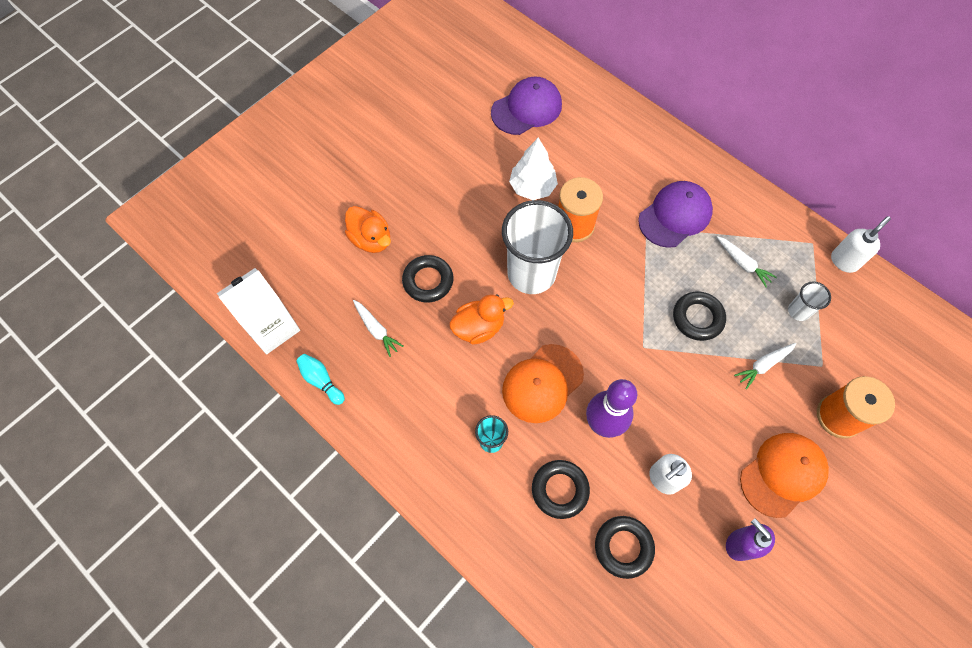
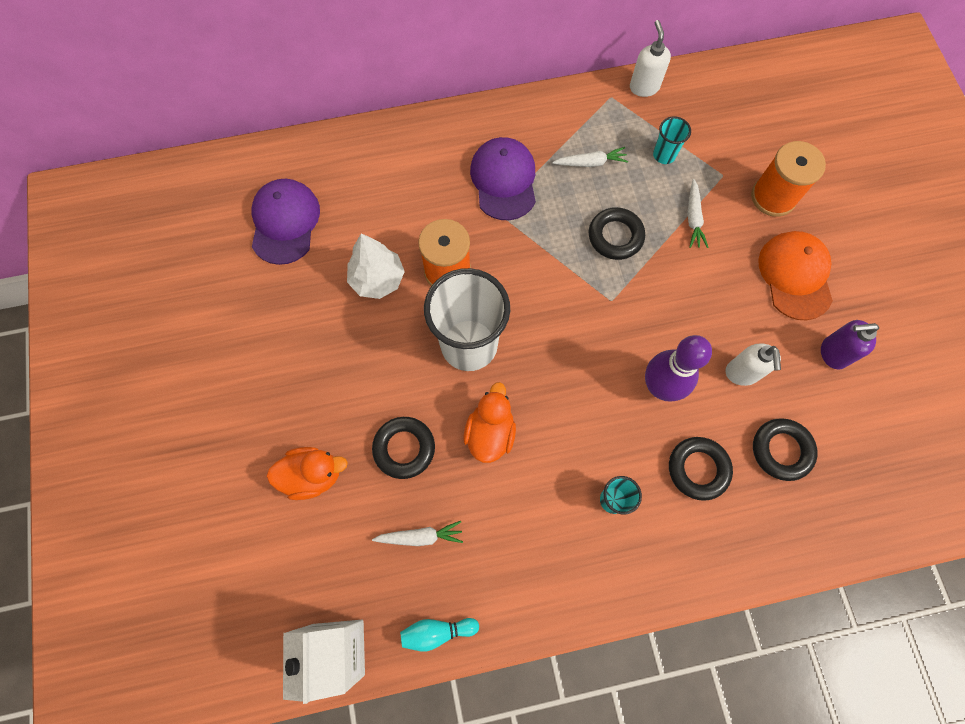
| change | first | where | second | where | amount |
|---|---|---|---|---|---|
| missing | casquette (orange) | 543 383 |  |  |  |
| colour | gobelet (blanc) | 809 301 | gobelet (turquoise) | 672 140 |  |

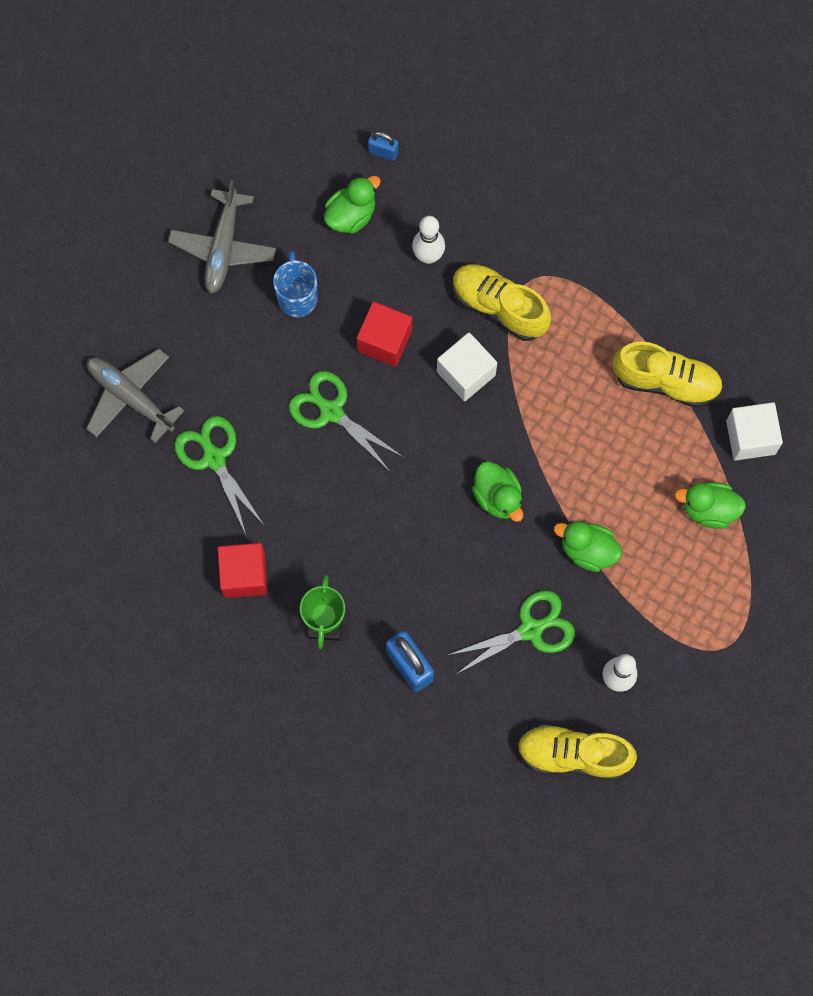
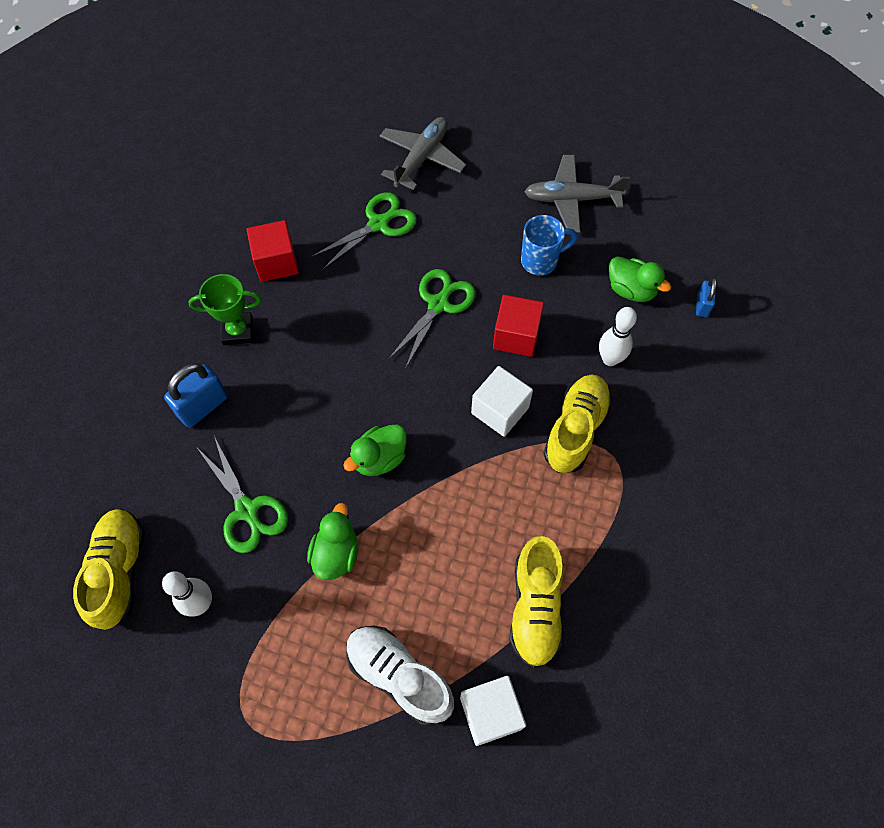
| change | first | where | second | where | amount |
|---|---|---|---|---|---|
| exchanged | canard (vert) | 710 505 | chaussure (blanc) | 400 675 |  |

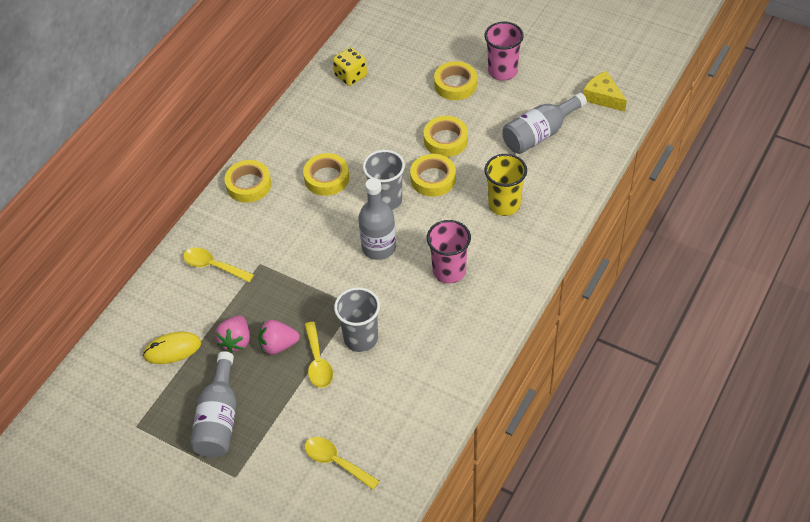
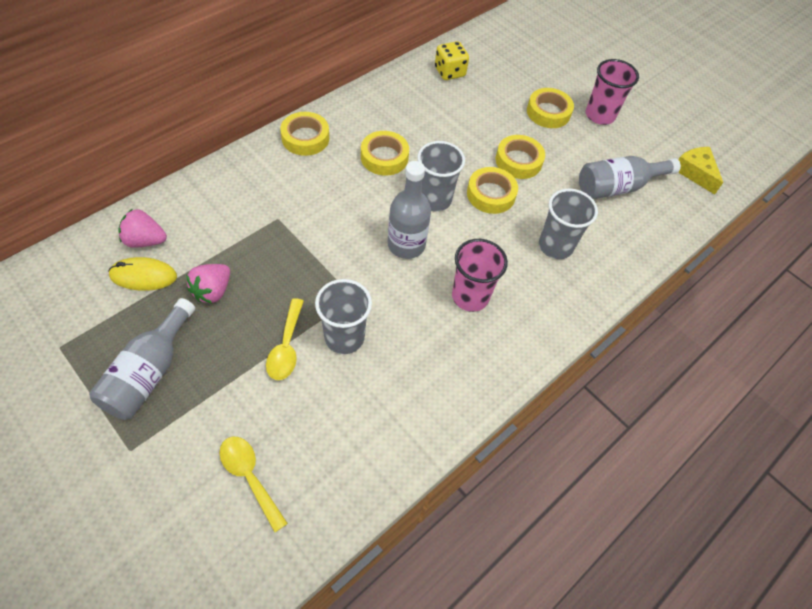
| change | first | where | second | where | amount |
|---|---|---|---|---|---|
| missing | cuillère (jaune) | 218 264 |  |  |  |
| relocated | fraise (rose) | 279 337 |  | 143 228 |  |
| colour | gobelet (jaune) | 506 185 | gobelet (gris) | 568 224 |  |

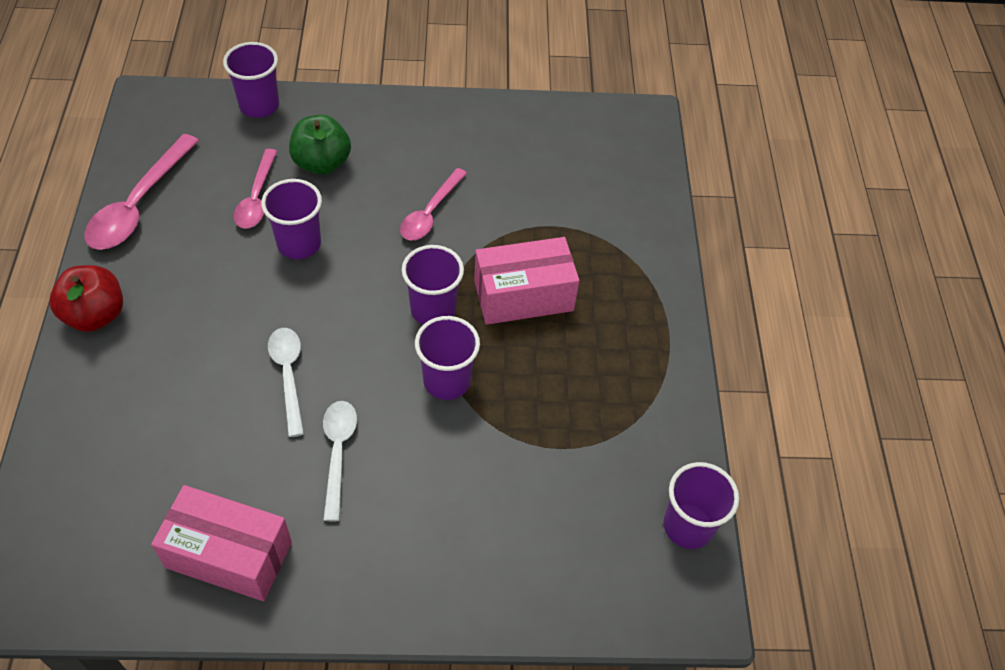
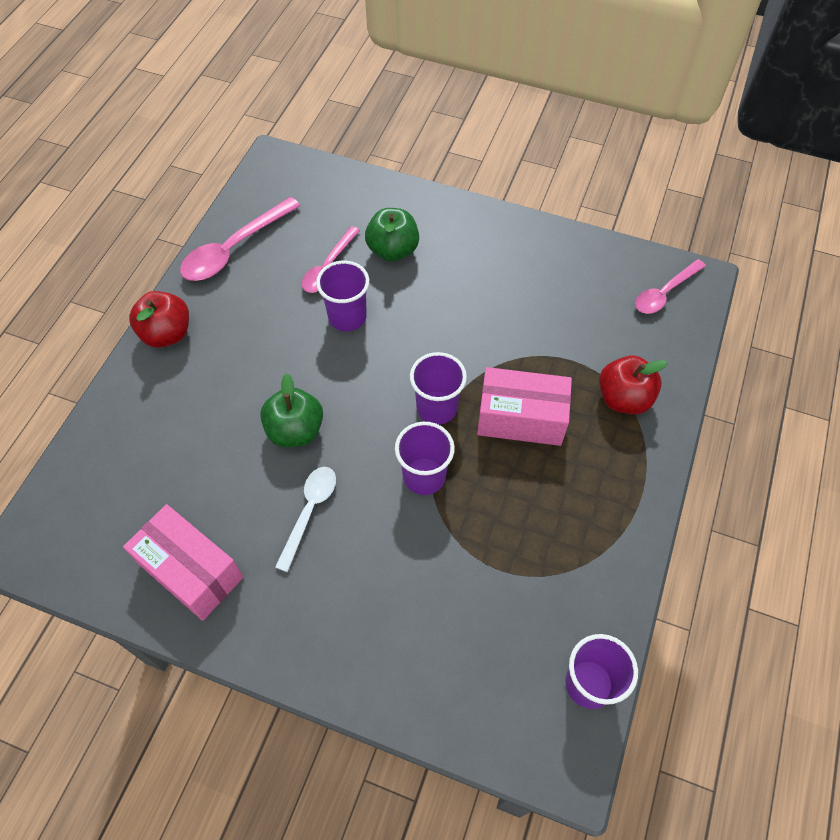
| change | first | where | second | where | amount |
|---|---|---|---|---|---|
| missing | gobelet (violet) | 251 80 |  |  |  |
| exchanged | cuillère (blanc) | 286 382 | pomme (vert) | 291 410 |  |
| relocated | cuillère (rose) | 433 204 |  | 670 286 |  |
| appeared |  |  | pomme (rouge) | 633 384 |  |

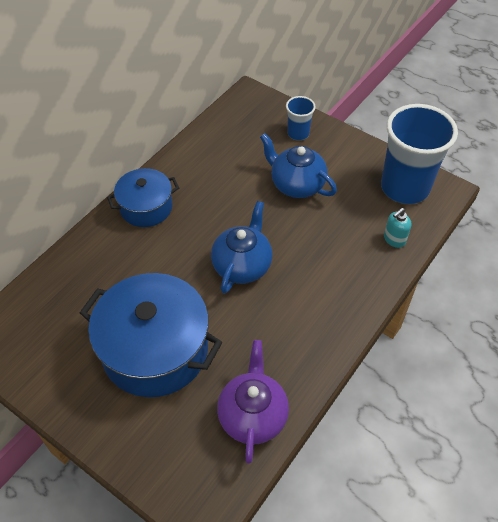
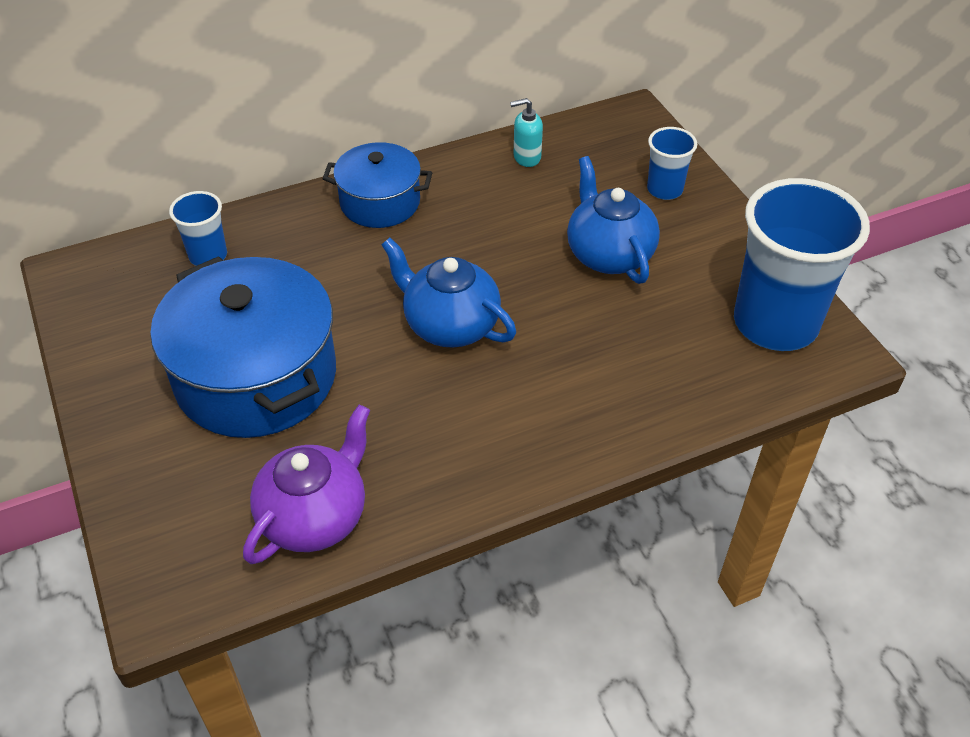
| change | first | where | second | where | amount |
|---|---|---|---|---|---|
| spun | théière (bleu) | 241 247 |  | 448 293 | 105 degrees counterclockwise |
| relocated | distributeur de savon (turquoise) | 398 228 |  | 526 132 |  |
| appeared |  |  | gobelet (bleu) | 198 228 |  |

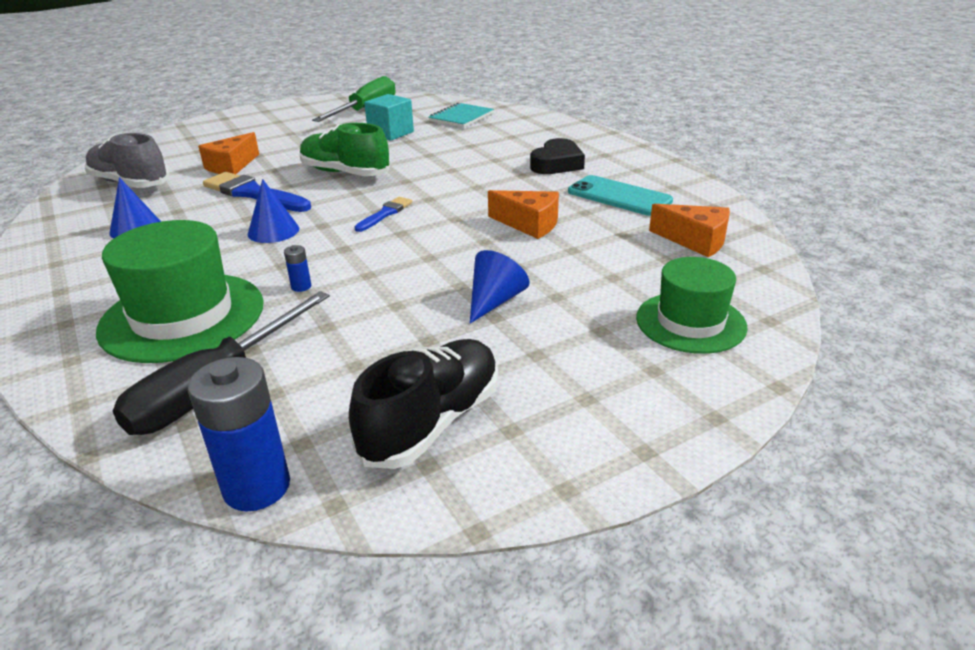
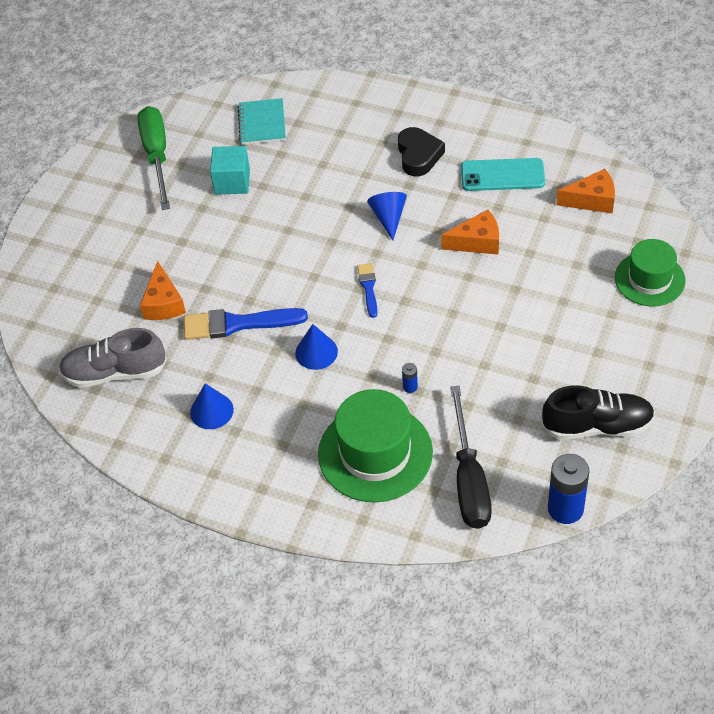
| change | first | where | second | where | amount |
|---|---|---|---|---|---|
| missing | chaussure (vert) | 345 149 |  |  |  |
| spun | chaussure (noir) | 424 404 |  | 598 412 | 90 degrees clockwise |
| relocated | cône (bleu) | 499 287 |  | 387 216 |  |

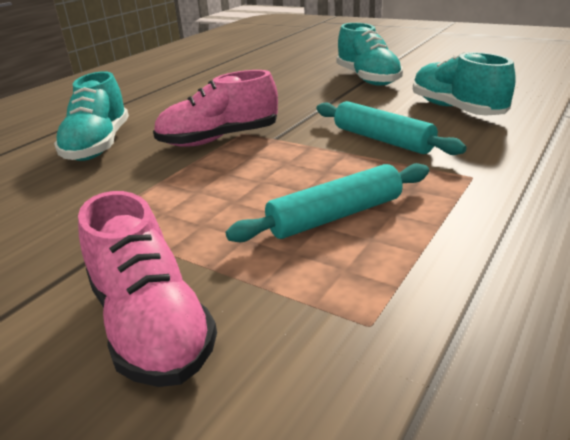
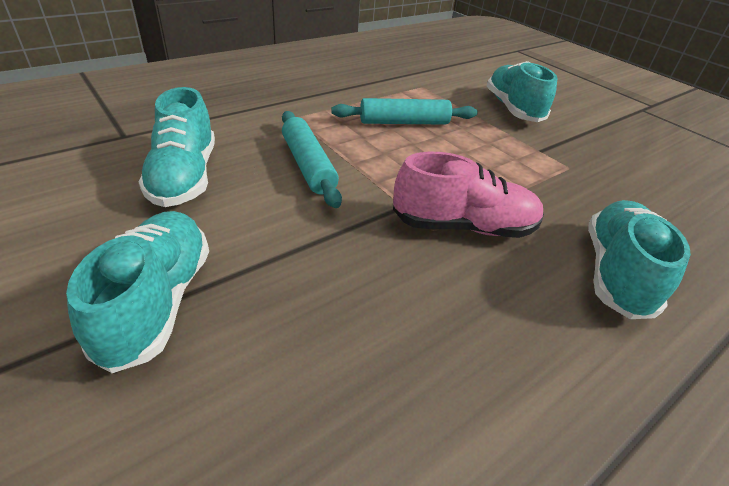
| change | first | where | second | where | amount |
|---|---|---|---|---|---|
| colour | chaussure (rose) | 147 289 | chaussure (turquoise) | 521 91 |  |

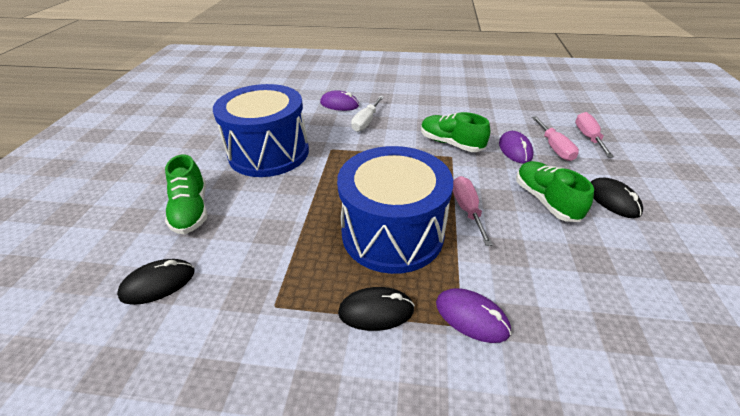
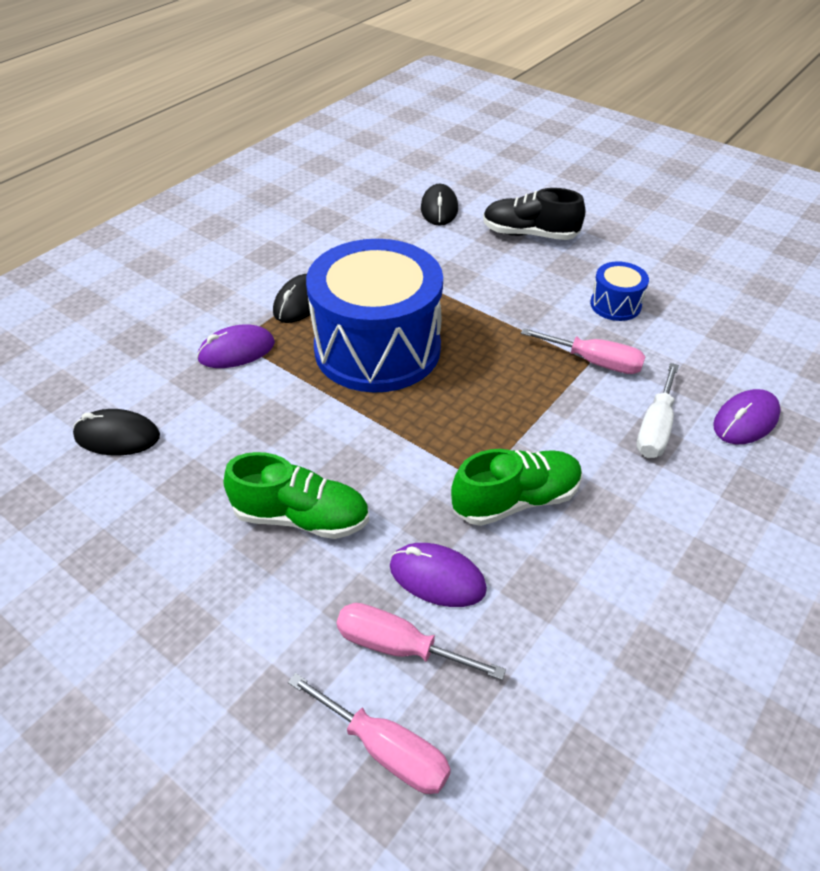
| change | first | where | second | where | amount |
|---|---|---|---|---|---|
| colour | chaussure (vert) | 186 194 | chaussure (noir) | 534 214 |  |
| size | tambour (bleu) | 261 130 |  | 619 291 | x0.42 |
| spun | tournevis (blanc) | 367 114 |  | 657 410 | 120 degrees counterclockwise |
| relocated | tournevis (rose) | 473 211 |  | 583 351 |  |
| relocated | souris (noir) | 617 198 |  | 116 432 |  |

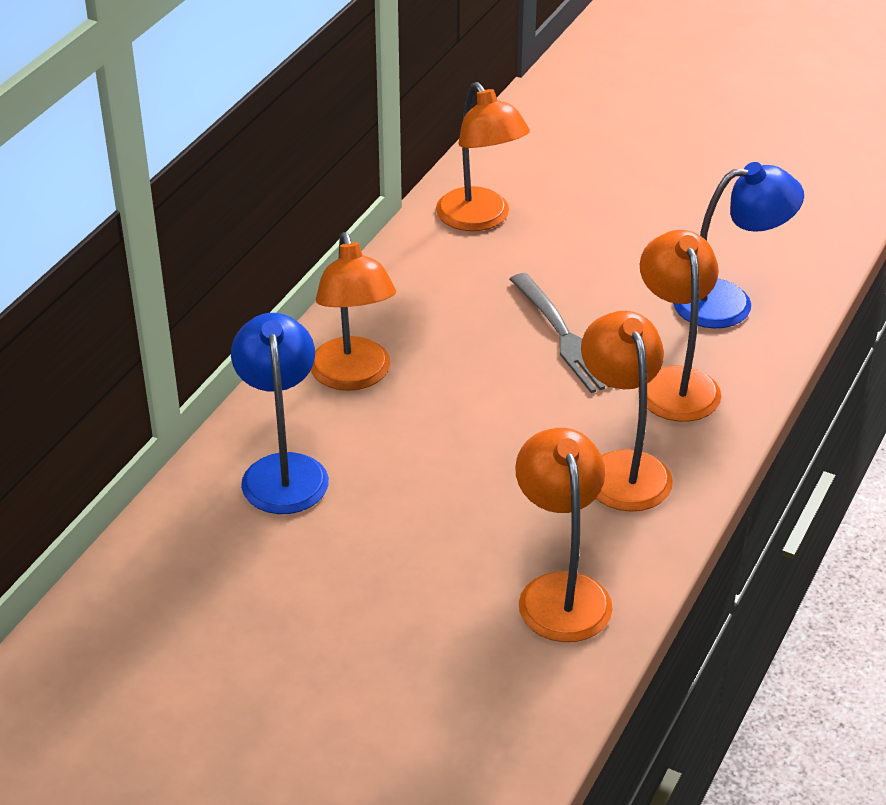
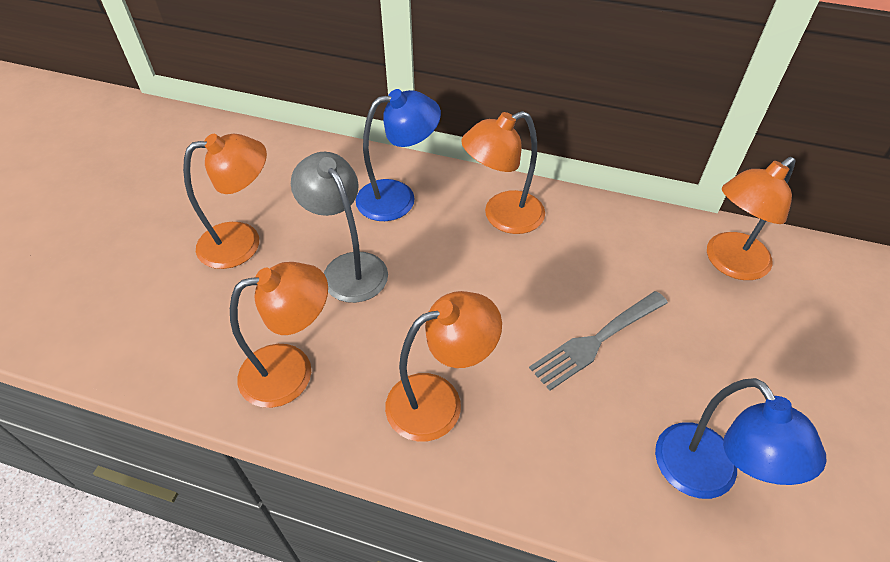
| change | first | where | second | where | amount |
|---|---|---|---|---|---|
| relocated | lampe (orange) | 679 326 |  | 225 201 |  |
| appeared |  |  | lampe (gris) | 339 227 |  |

